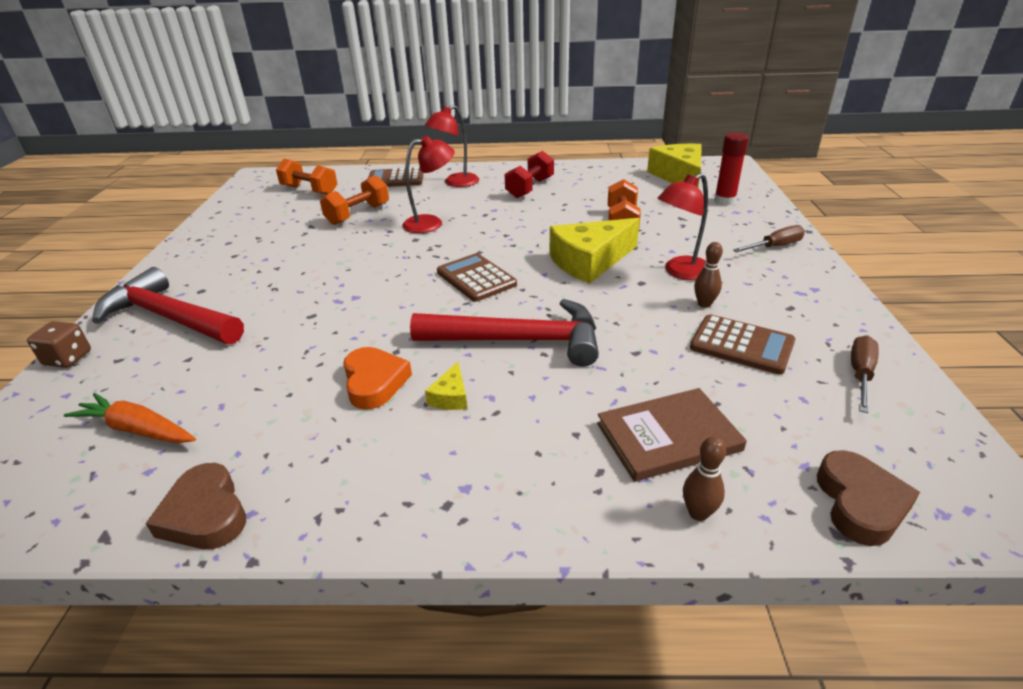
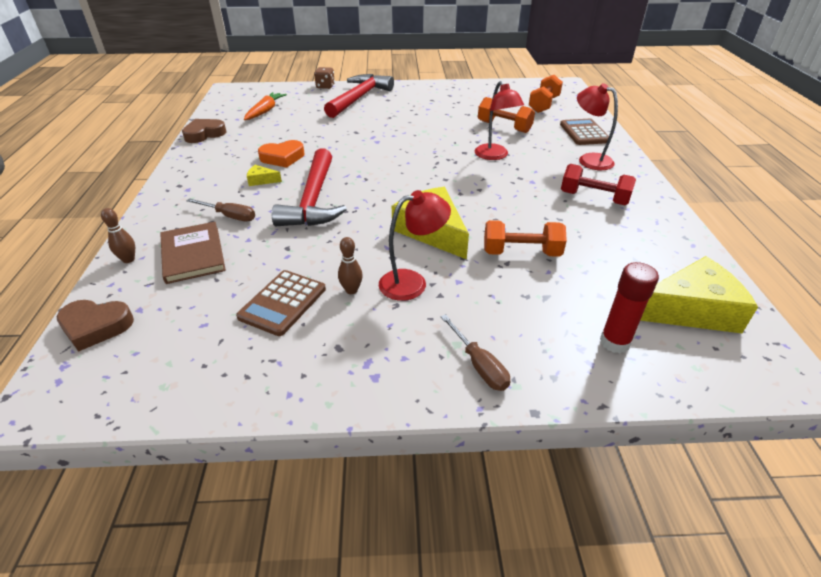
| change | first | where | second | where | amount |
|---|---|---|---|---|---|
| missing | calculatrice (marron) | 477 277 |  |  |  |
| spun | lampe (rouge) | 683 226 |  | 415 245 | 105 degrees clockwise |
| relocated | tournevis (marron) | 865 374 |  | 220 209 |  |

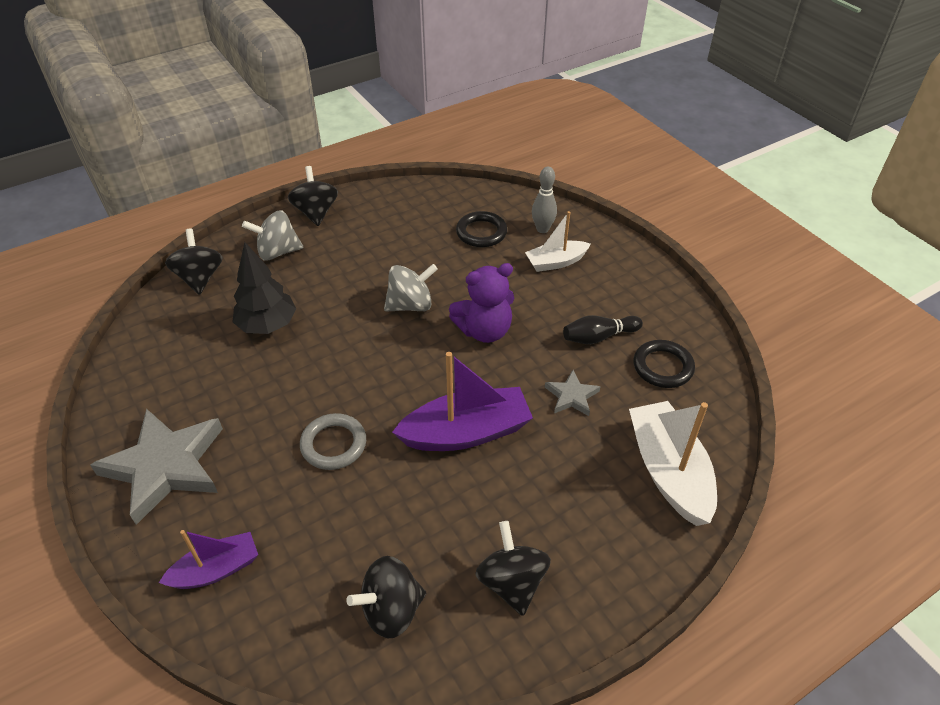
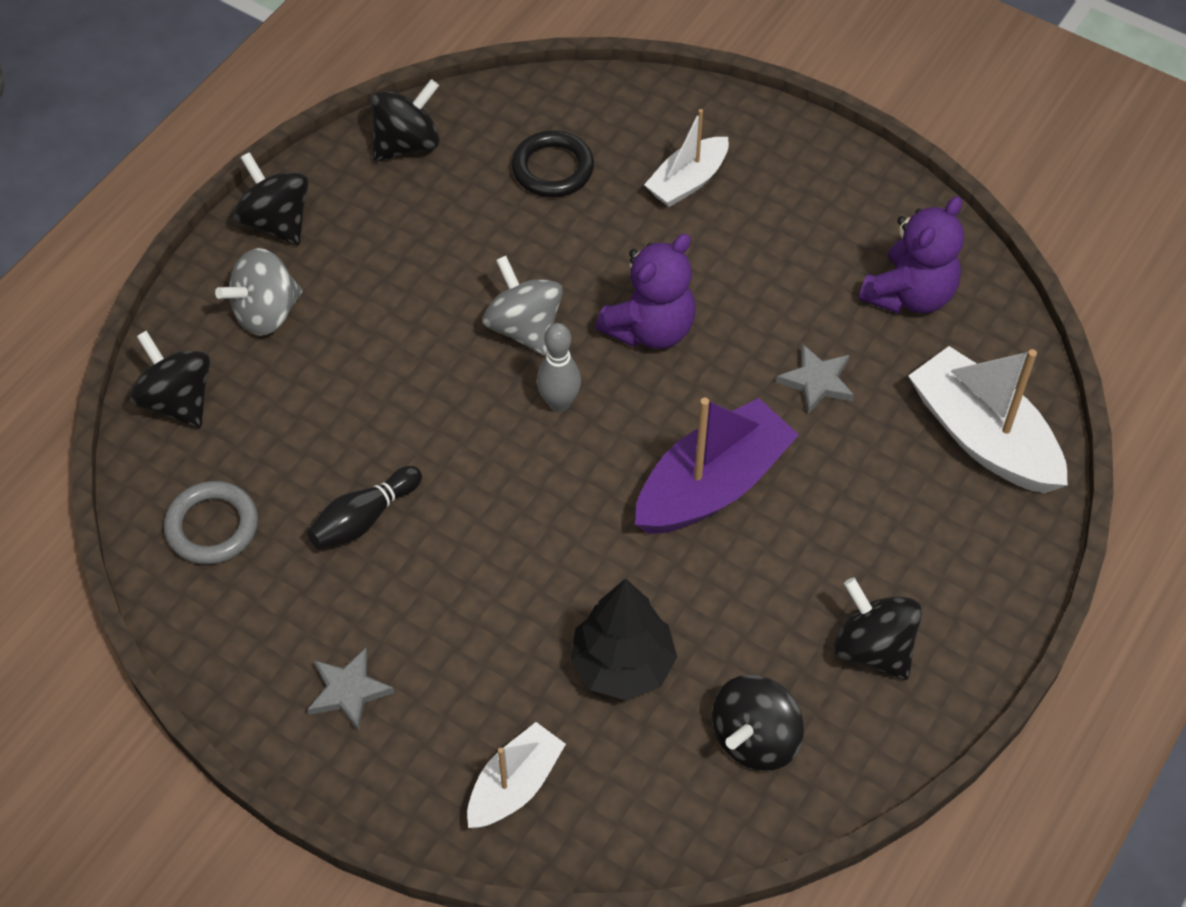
| change | first | where | second | where | amount |
|---|---|---|---|---|---|
| size | étoile (gris) | 156 467 |  | 350 690 | x0.47 |
| colour | bateau (violet) | 208 559 | bateau (blanc) | 516 775 |  |
| relocated | arbre (noir) | 264 288 |  | 623 639 |  |
| relocated | anneau (gris) | 333 441 |  | 211 522 |  |
| spun | toupie (gris) | 411 288 |  | 523 306 | 75 degrees counterclockwise |
| relocated | quille (gris) | 544 200 |  | 559 367 |  |
| relocated | quille (noir) | 603 329 |  | 364 507 |  |
| exchanged | anneau (noir) | 664 364 | ours en peluche (violet) | 911 255 |  |
| appeared |  |  | toupie (noir) | 405 120 |  |

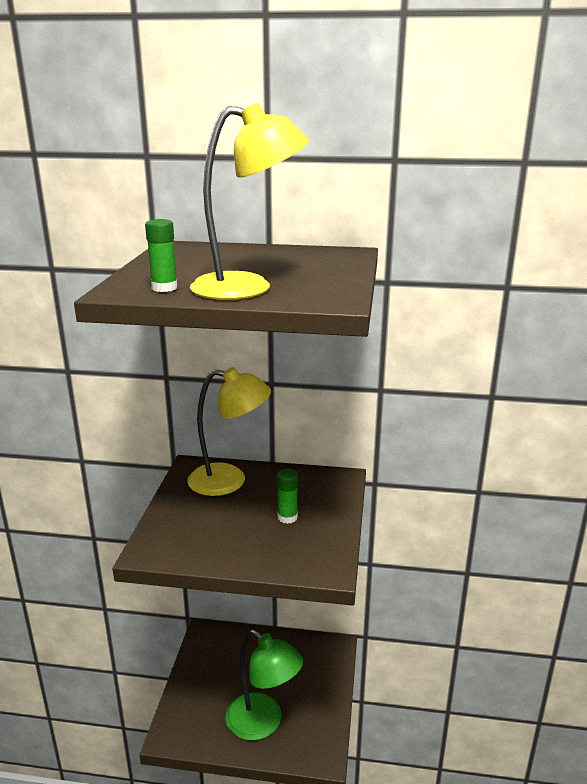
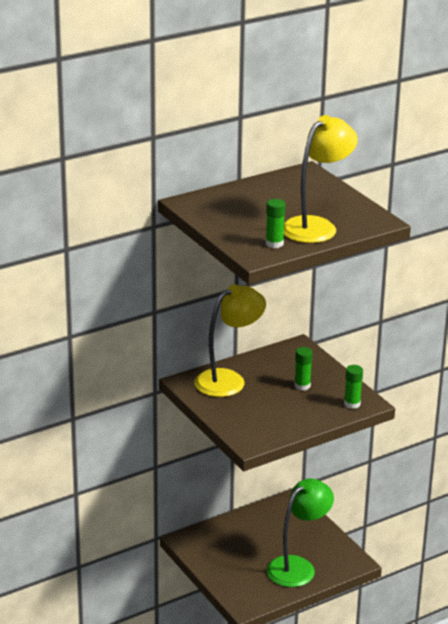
| change | first | where | second | where | amount |
|---|---|---|---|---|---|
| spun | lampe (vert) | 264 685 |  | 300 532 | 45 degrees counterclockwise |
| appeared |  |  | bâton de colle (vert) | 353 387 |  |

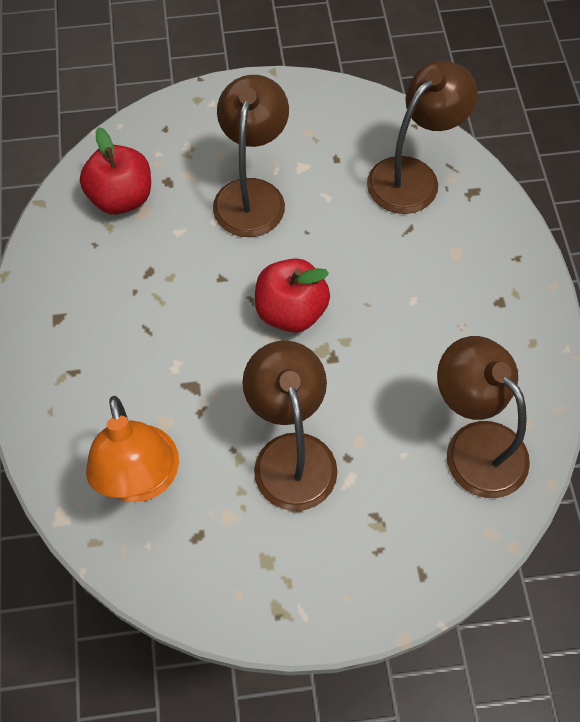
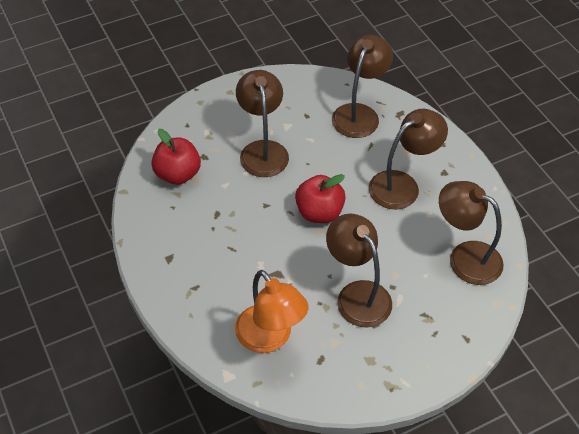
| change | first | where | second | where | amount |
|---|---|---|---|---|---|
| appeared |  |  | lampe (marron) | 408 159 |  |

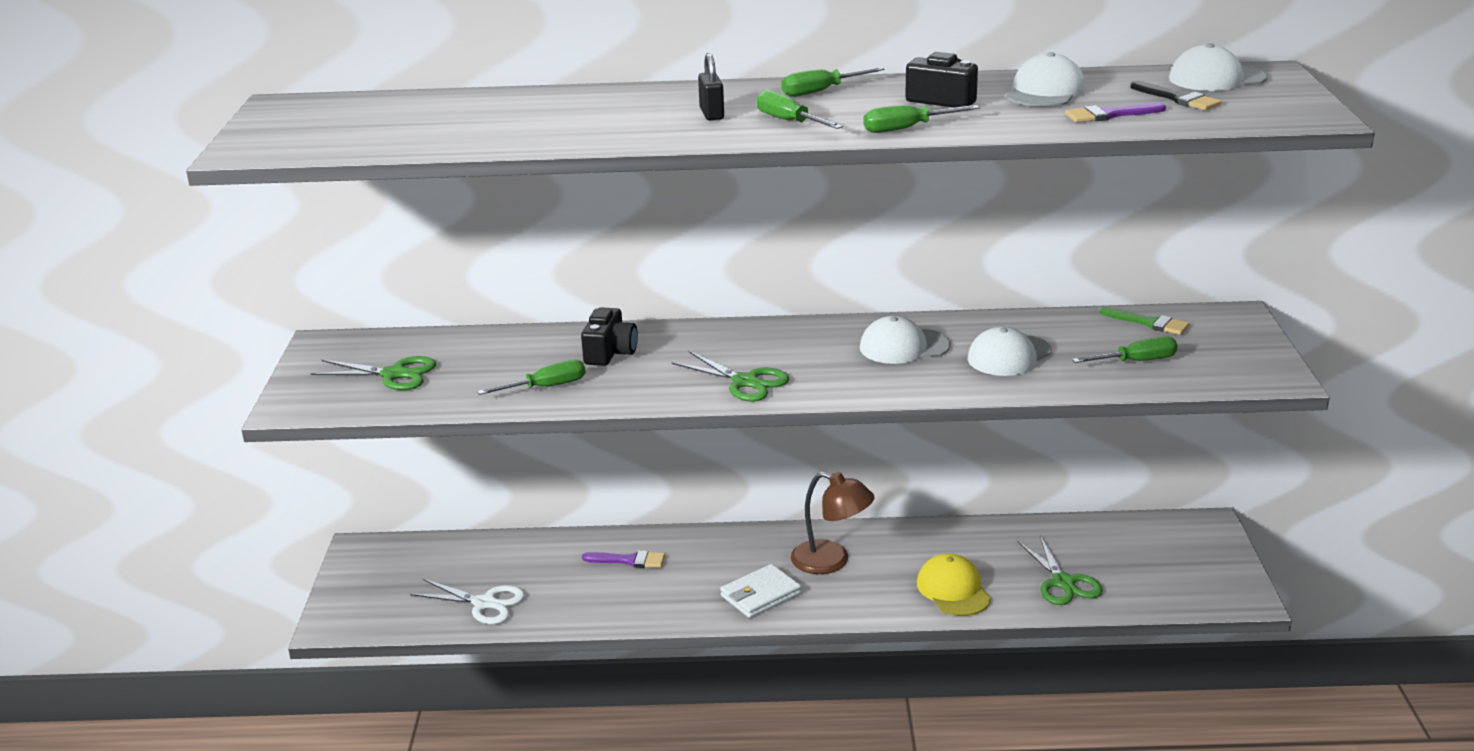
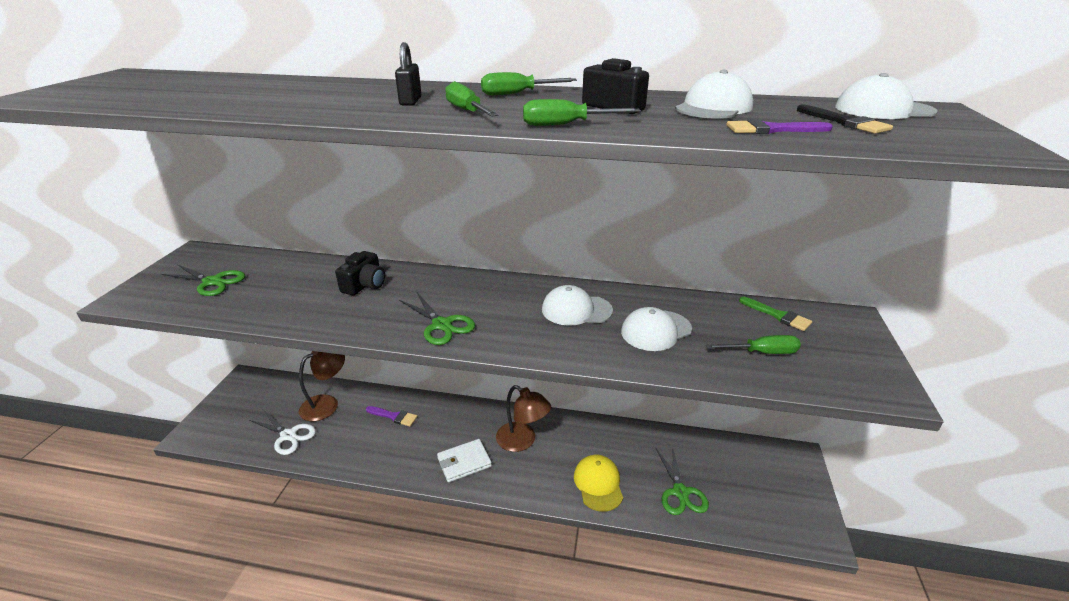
| change | first | where | second | where | amount |
|---|---|---|---|---|---|
| missing | tournevis (vert) | 531 377 |  |  |  |
| appeared |  |  | lampe (marron) | 322 386 |  |

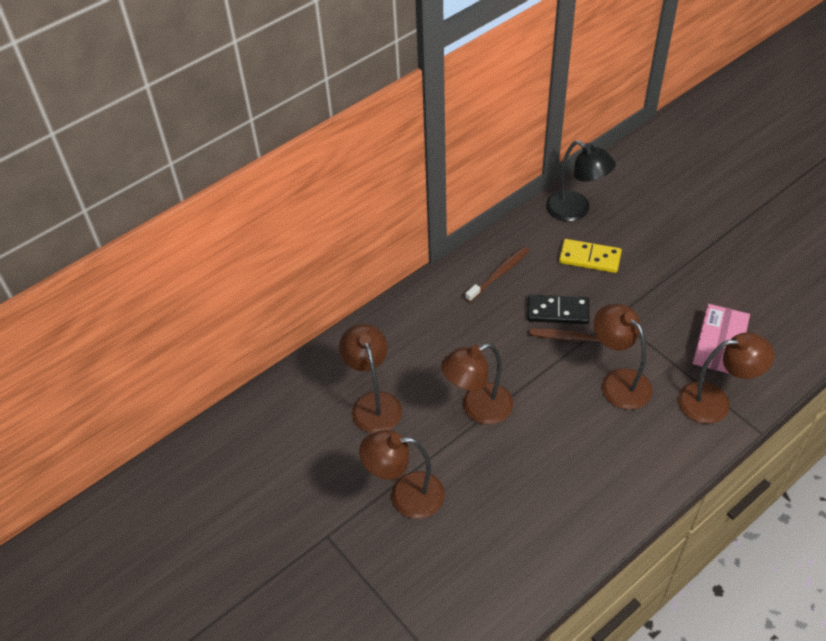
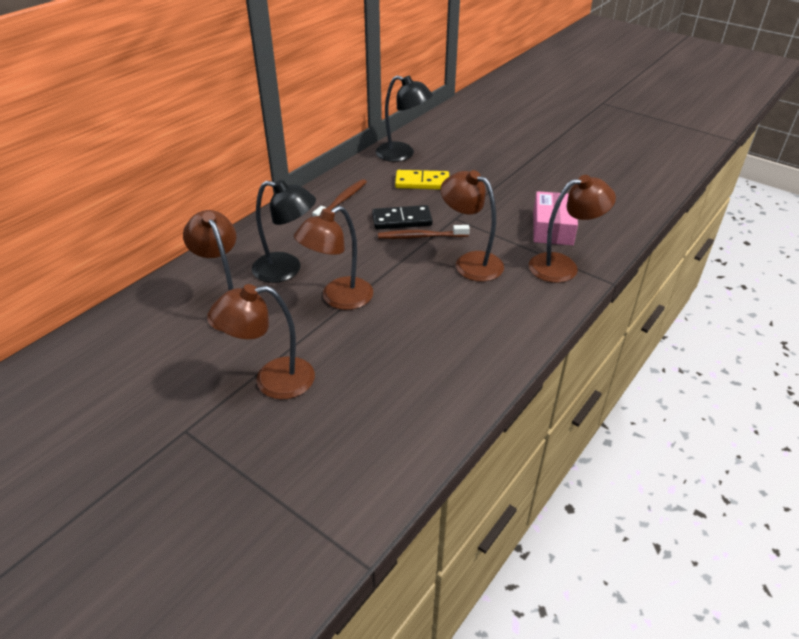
| change | first | where | second | where | amount |
|---|---|---|---|---|---|
| appeared |  |  | lampe (noir) | 284 231 |  |

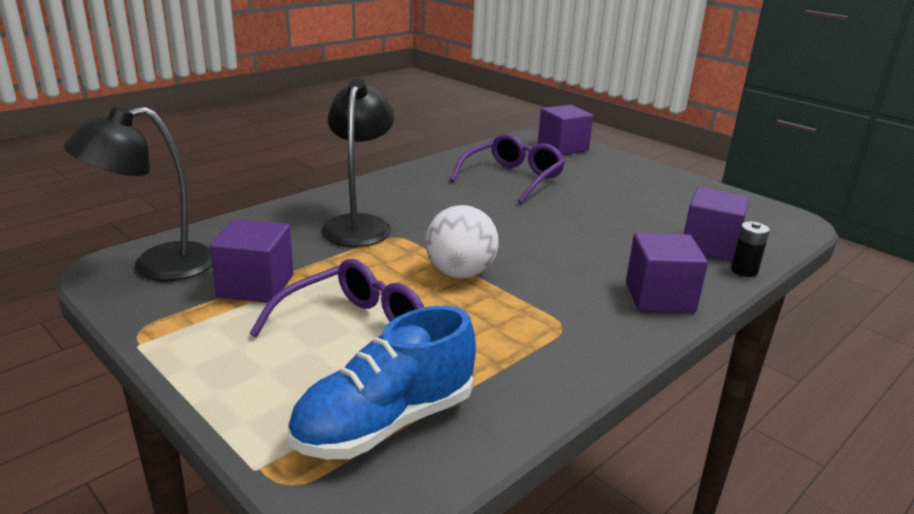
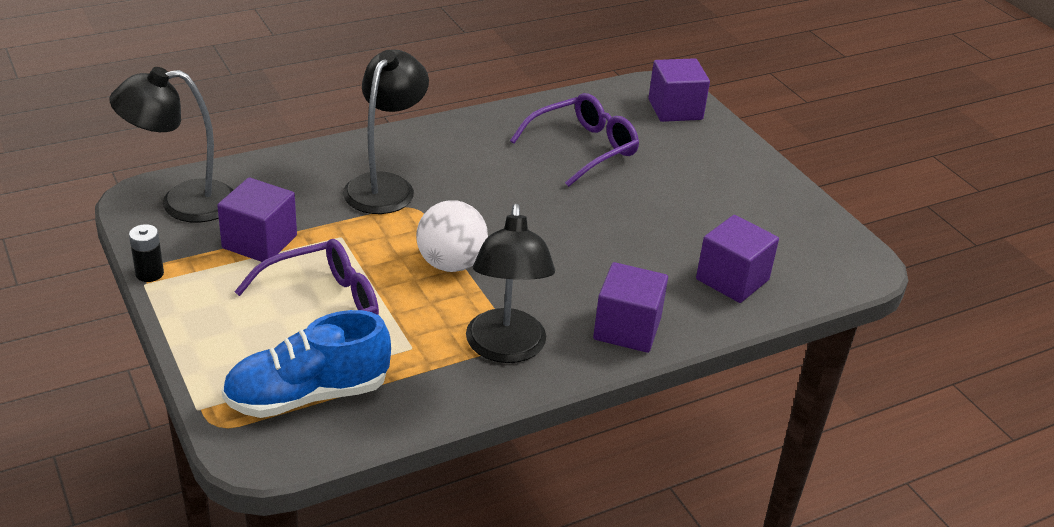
| change | first | where | second | where | amount |
|---|---|---|---|---|---|
| relocated | pile (noir) | 750 249 |  | 146 253 |  |
| appeared |  |  | lampe (noir) | 510 283 |  |

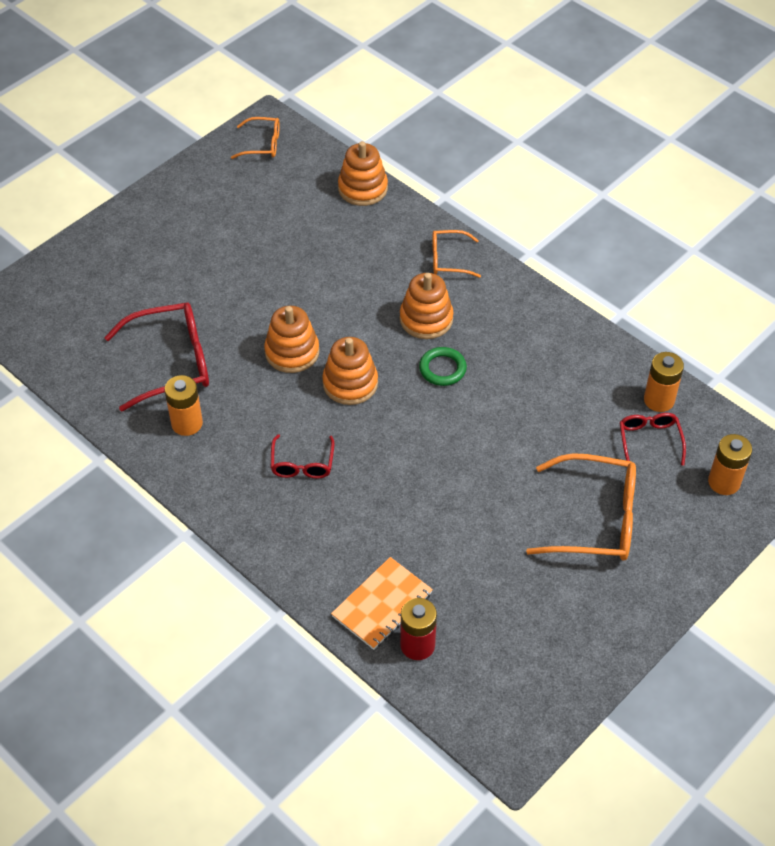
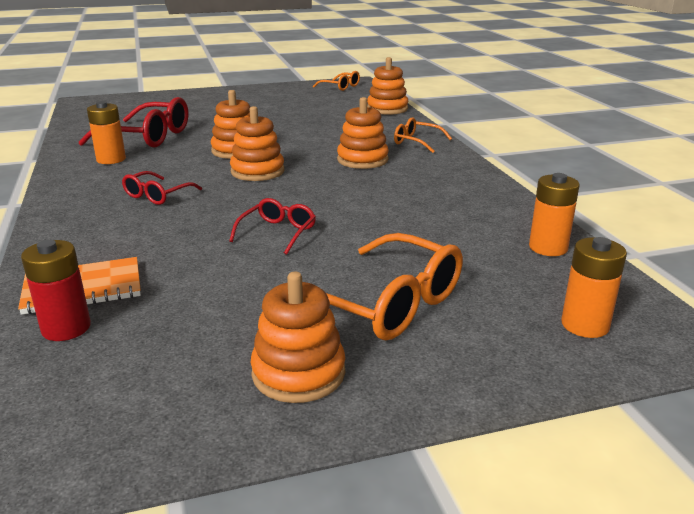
| change | first | where | second | where | amount |
|---|---|---|---|---|---|
| missing | anneau (vert) | 443 366 |  |  |  |
| relocated | lunettes (rouge) | 653 439 |  | 272 226 |  |
| appeared |  |  | jouet à empiler (orange) | 298 337 |  |

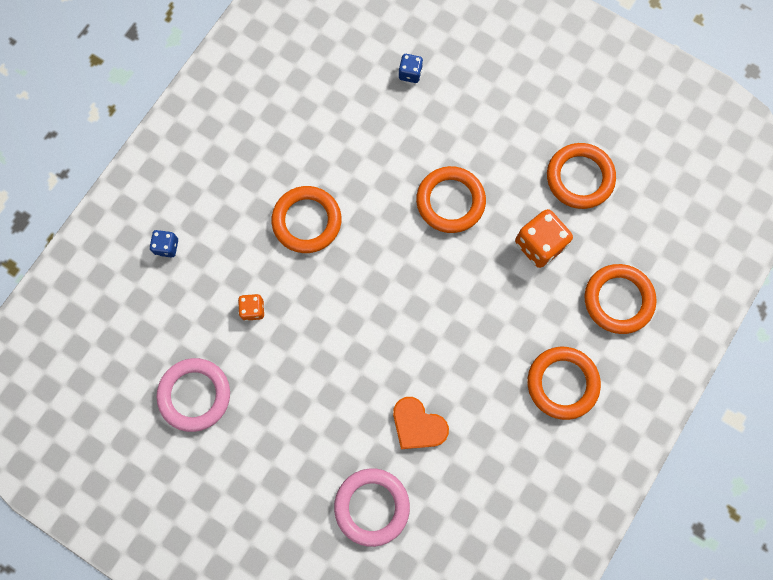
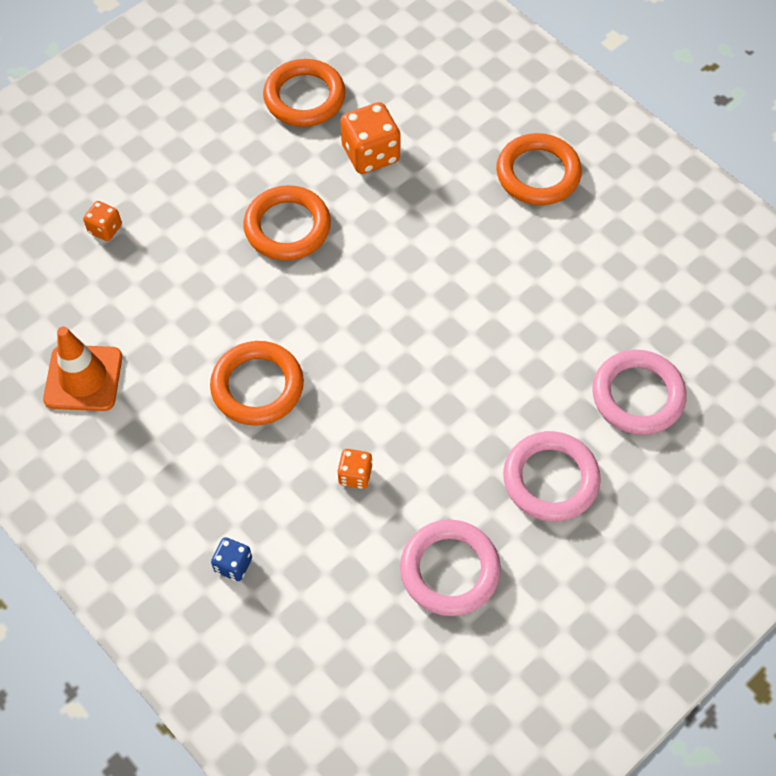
| change | first | where | second | where | amount |
|---|---|---|---|---|---|
| missing | cœur (orange) | 421 423 |  |  |  |
| colour | dé (bleu) | 411 68 | dé (orange) | 102 221 |  |
| missing | anneau (orange) | 621 299 |  |  |  |
| appeared |  |  | cône de chantier (orange) | 82 369 |  |
| appeared |  |  | anneau (rose) | 552 476 |  |

